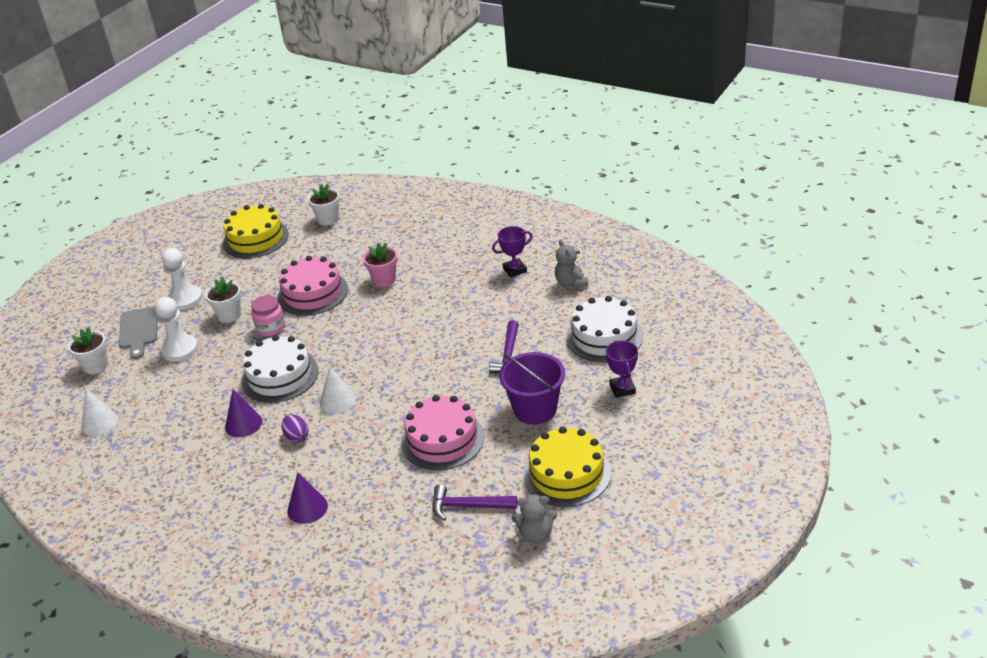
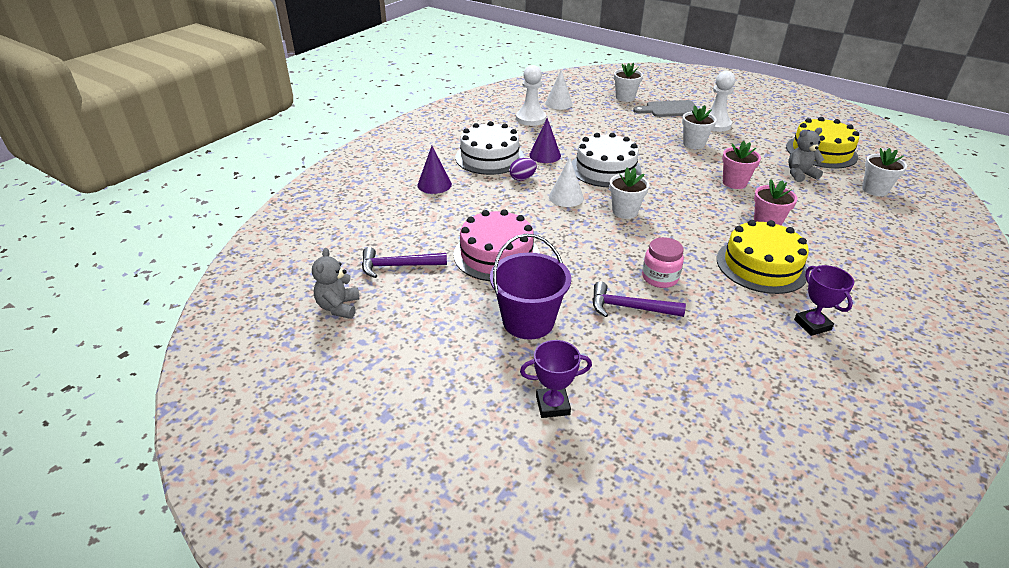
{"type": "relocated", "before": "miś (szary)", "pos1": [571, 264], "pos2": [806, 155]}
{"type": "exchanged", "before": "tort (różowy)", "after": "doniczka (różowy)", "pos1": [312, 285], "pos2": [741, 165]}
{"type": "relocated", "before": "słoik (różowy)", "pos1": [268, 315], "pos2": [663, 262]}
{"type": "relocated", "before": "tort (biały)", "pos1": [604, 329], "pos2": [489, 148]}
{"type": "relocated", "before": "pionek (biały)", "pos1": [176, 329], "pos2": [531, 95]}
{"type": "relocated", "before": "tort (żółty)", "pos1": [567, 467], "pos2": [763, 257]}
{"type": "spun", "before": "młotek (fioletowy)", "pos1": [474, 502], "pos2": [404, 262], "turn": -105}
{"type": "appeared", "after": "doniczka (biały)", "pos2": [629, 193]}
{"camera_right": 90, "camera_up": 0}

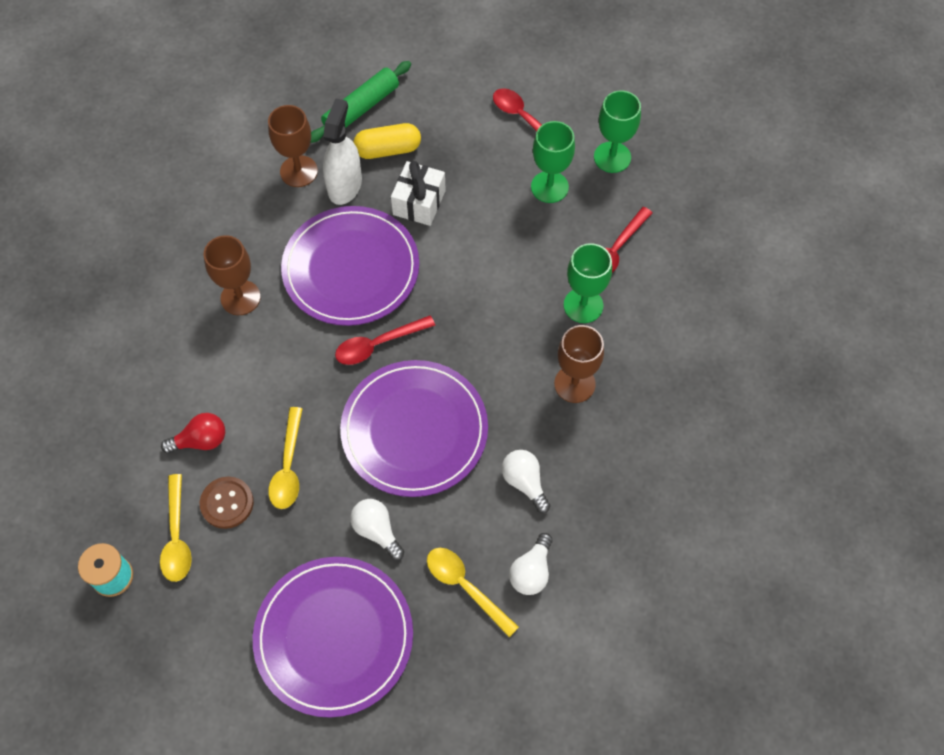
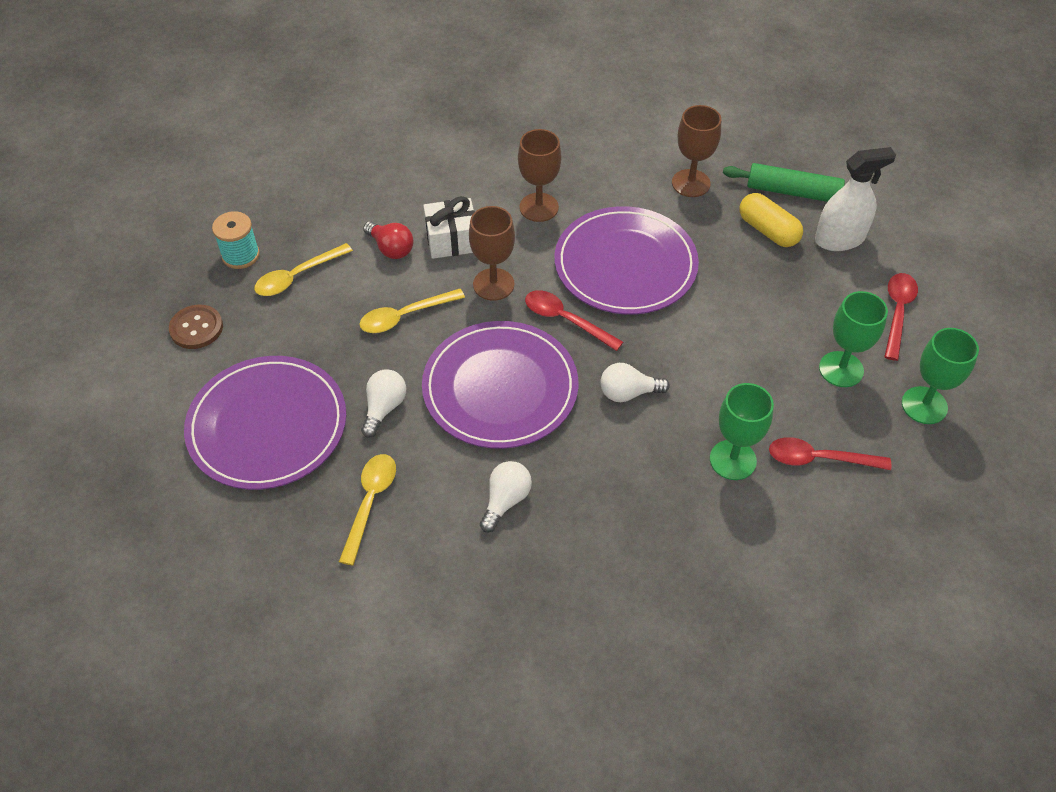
{"type": "relocated", "before": "spryskiwacz (biały)", "pos1": [342, 152], "pos2": [855, 199]}
{"type": "relocated", "before": "prezent (biały)", "pos1": [418, 193], "pos2": [449, 227]}
{"type": "relocated", "before": "kielich (brązowy)", "pos1": [579, 364], "pos2": [492, 253]}
{"type": "relocated", "before": "guzik (brązowy)", "pos1": [227, 503], "pos2": [196, 327]}
{"type": "relocated", "before": "żarówka (biały)", "pos1": [531, 564], "pos2": [635, 382]}
{"camera_right": 60, "camera_up": -10}

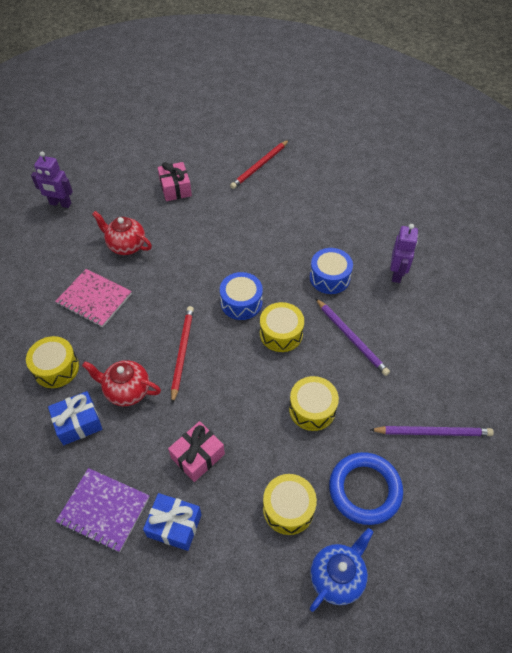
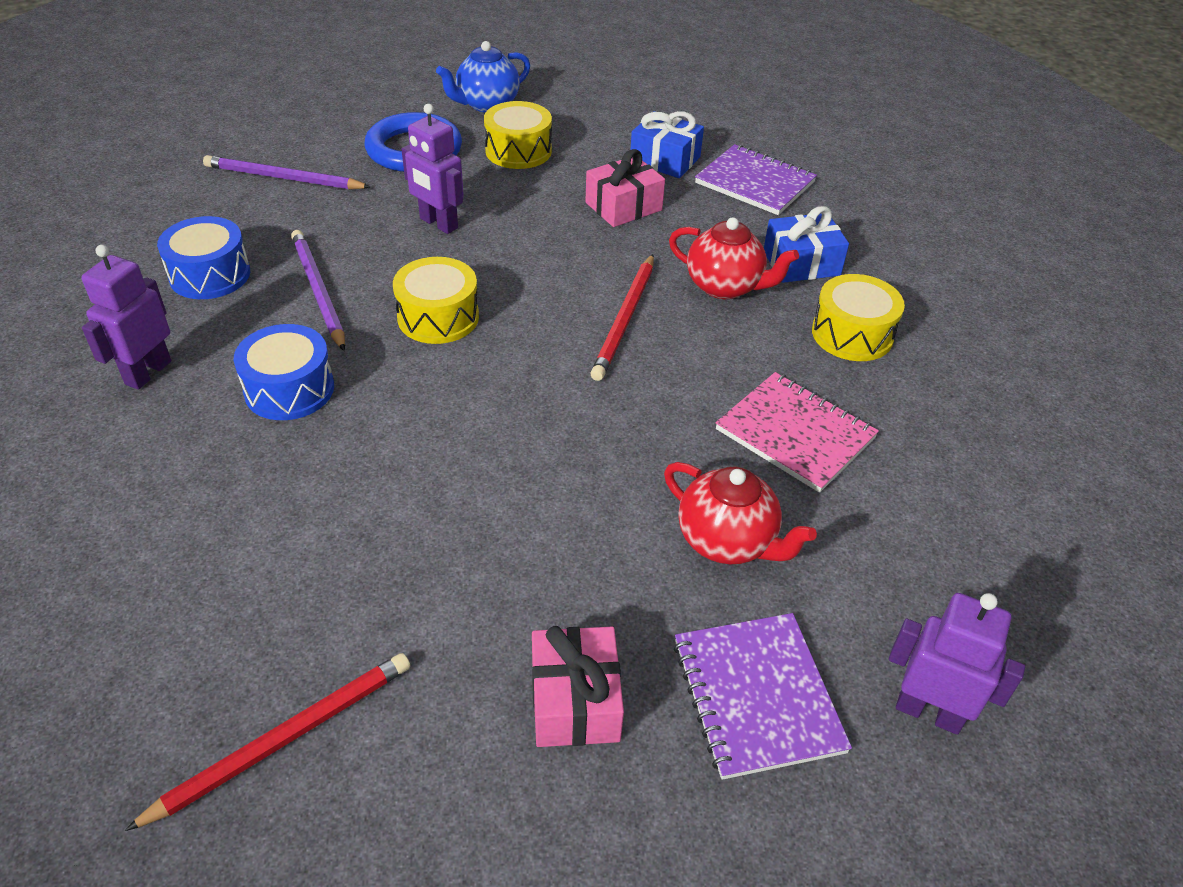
{"type": "relocated", "before": "bęben (niebieski)", "pos1": [241, 296], "pos2": [203, 257]}
{"type": "exchanged", "before": "bęben (żółty)", "after": "robot (fioletowy)", "pos1": [314, 403], "pos2": [433, 169]}
{"type": "appeared", "after": "zeszyt (fioletowy)", "pos2": [763, 696]}
{"camera_right": -170, "camera_up": -10}

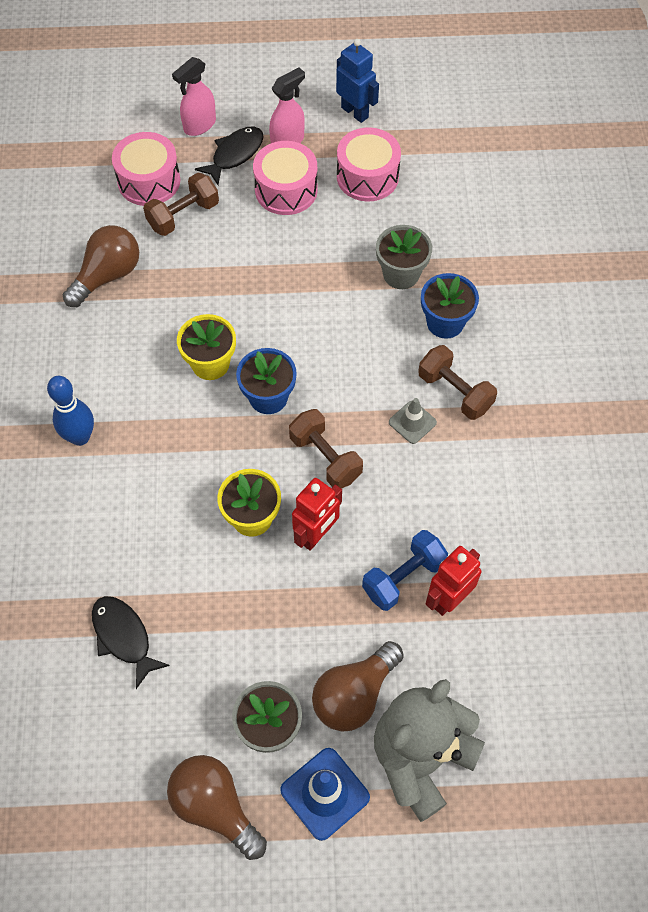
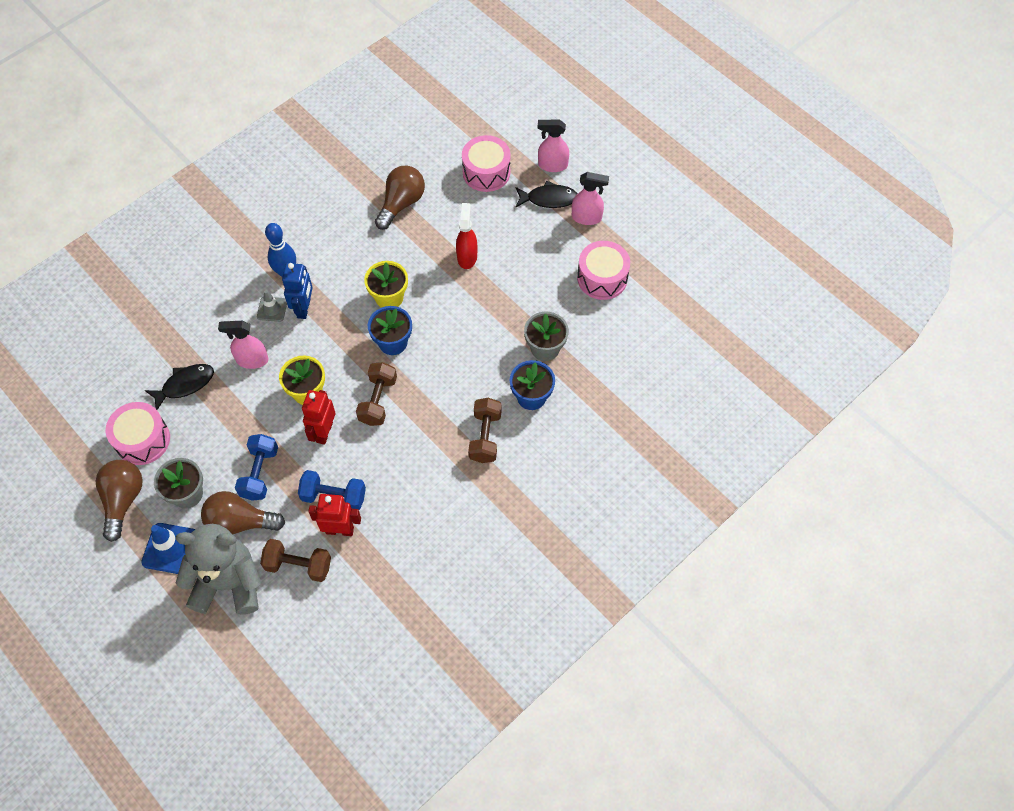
{"type": "relocated", "before": "robot (niebieski)", "pos1": [357, 81], "pos2": [297, 291]}
{"type": "relocated", "before": "bęben (różowy)", "pos1": [285, 178], "pos2": [138, 433]}
{"type": "relocated", "before": "hantel (brązowy)", "pos1": [181, 204], "pos2": [295, 560]}
{"type": "spun", "before": "żarówka (brązowy)", "pos1": [101, 266], "pos2": [400, 198], "turn": -60}
{"type": "relocated", "before": "pachołek (szary)", "pos1": [413, 421], "pos2": [272, 306]}
{"type": "spun", "before": "robot (czerwony)", "pos1": [317, 514], "pos2": [318, 417], "turn": 105}
{"type": "spun", "before": "ryba (czarny)", "pos1": [131, 642], "pos2": [179, 387], "turn": 45}
{"type": "appeared", "after": "spryskiwacz (czerwony)", "pos2": [466, 236]}
{"type": "appeared", "after": "spryskiwacz (różowy)", "pos2": [243, 345]}
{"type": "appeared", "after": "hantel (niebieski)", "pos2": [256, 467]}
{"camera_right": 50, "camera_up": 0}

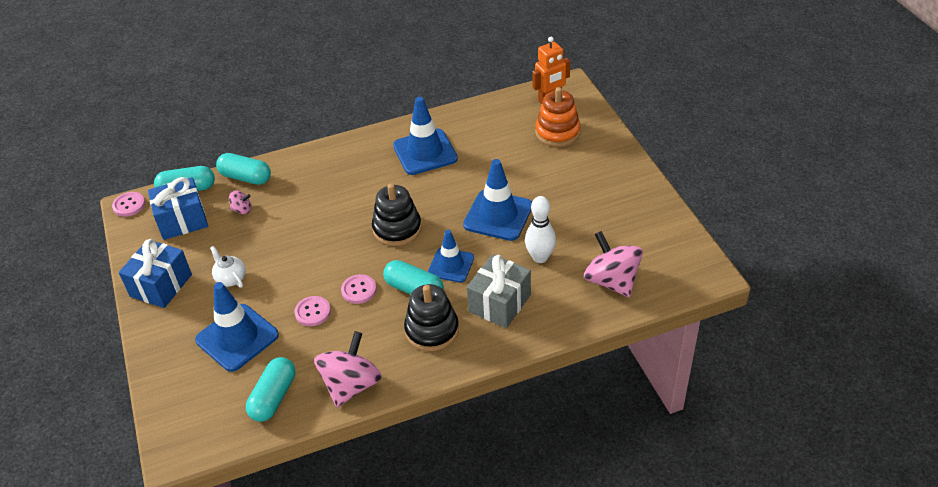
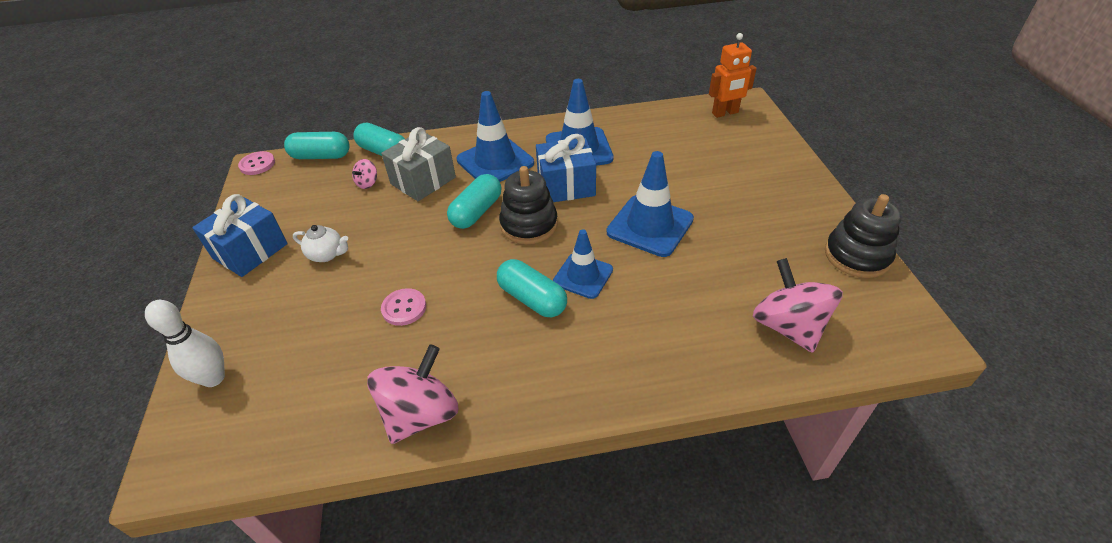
{"type": "missing", "before": "zabawka nakładanka (pomarańczowy)", "pos1": [558, 117]}
{"type": "relocated", "before": "prezent (niebieski)", "pos1": [178, 208], "pos2": [566, 168]}
{"type": "spun", "before": "bączek (różowy)", "pos1": [240, 202], "pos2": [364, 174], "turn": 105}
{"type": "relocated", "before": "kręgiel (biały)", "pos1": [540, 229], "pos2": [185, 343]}
{"type": "spun", "before": "imbryk (biały)", "pos1": [228, 267], "pos2": [320, 243], "turn": 135}
{"type": "relocated", "before": "prezent (szary)", "pos1": [499, 291], "pos2": [418, 164]}
{"type": "missing", "before": "guzik (różowy)", "pos1": [359, 289]}
{"type": "relocated", "before": "pachołek (niebieski)", "pos1": [237, 327], "pos2": [495, 136]}
{"type": "relocated", "before": "zabawka nakładanka (czarny)", "pos1": [431, 317], "pos2": [863, 236]}
{"type": "relocated", "before": "kapsułka (turkusowy)", "pos1": [270, 389], "pos2": [474, 201]}
{"camera_right": 10, "camera_up": 0}

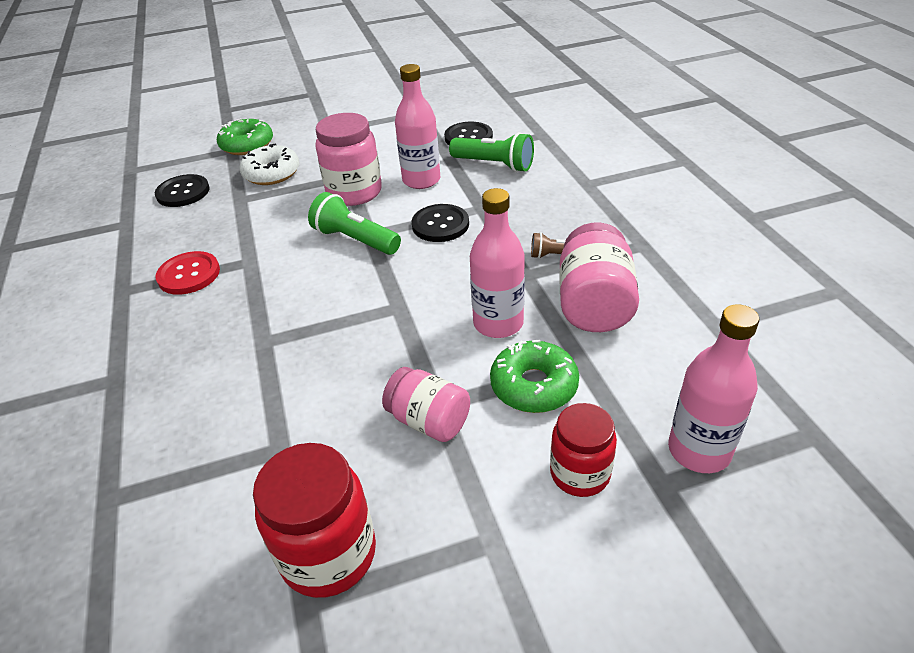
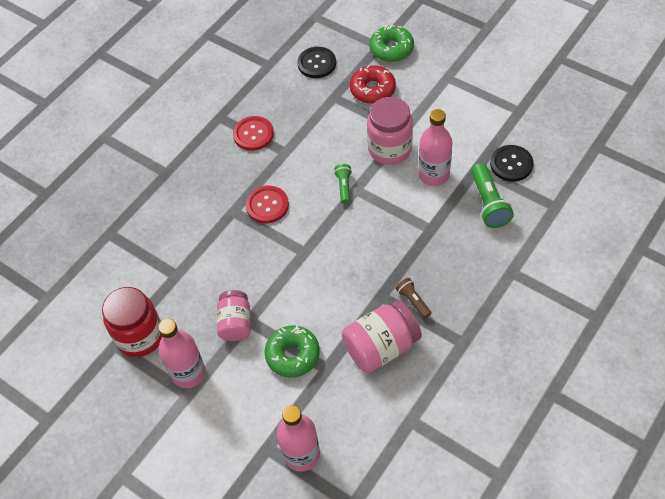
{"type": "colour", "before": "donut (biały)", "after": "donut (czerwony)", "pos1": [269, 164], "pos2": [373, 84]}
{"type": "relocated", "before": "butelka (różowy)", "pos1": [497, 263], "pos2": [181, 353]}
{"type": "size", "before": "latarka (zielony)", "pos1": [354, 223], "pos2": [343, 184], "scale": 0.58}
{"type": "missing", "before": "guzik (czarny)", "pos1": [440, 223]}
{"type": "missing", "before": "słoik (czerwony)", "pos1": [583, 450]}
{"type": "appeared", "after": "guzik (czerwony)", "pos2": [267, 205]}
{"camera_right": 55, "camera_up": 15}

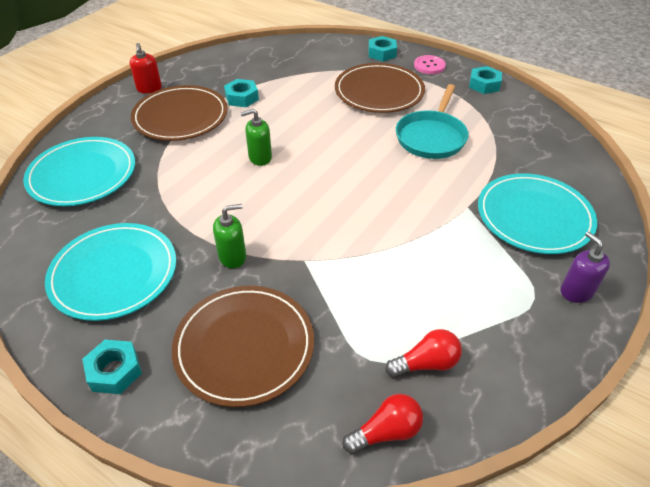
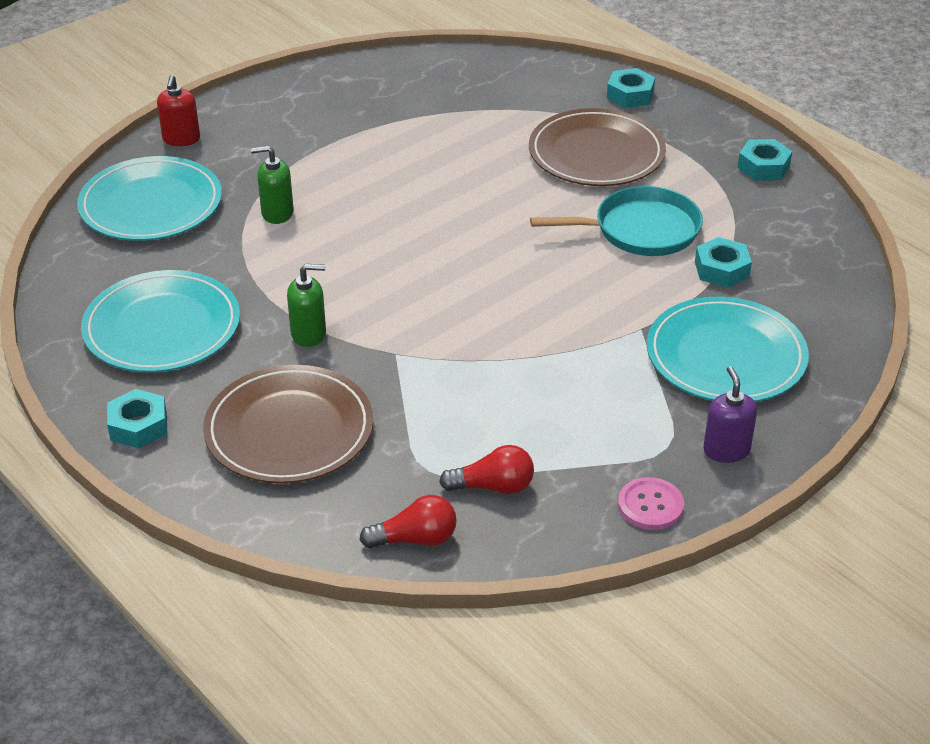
{"type": "relocated", "before": "dozownik mydła (czerwony)", "pos1": [145, 68], "pos2": [178, 110]}
{"type": "relocated", "before": "guzik (różowy)", "pos1": [430, 64], "pos2": [651, 503]}
{"type": "relocated", "before": "nakrętka (turkusowy)", "pos1": [241, 93], "pos2": [723, 262]}
{"type": "spun", "before": "patelnia (turkusowy)", "pos1": [432, 121], "pos2": [616, 221], "turn": -135}
{"type": "missing", "before": "talerz (brązowy)", "pos1": [179, 113]}
{"type": "relocated", "before": "dozownik mydła (zielony)", "pos1": [256, 137], "pos2": [272, 184]}
{"camera_right": 15, "camera_up": -5}

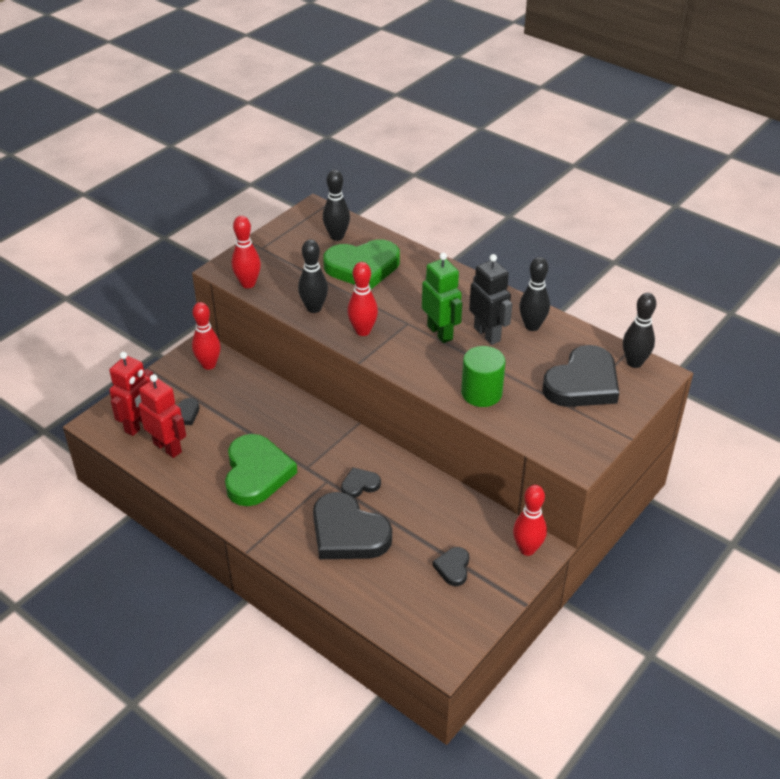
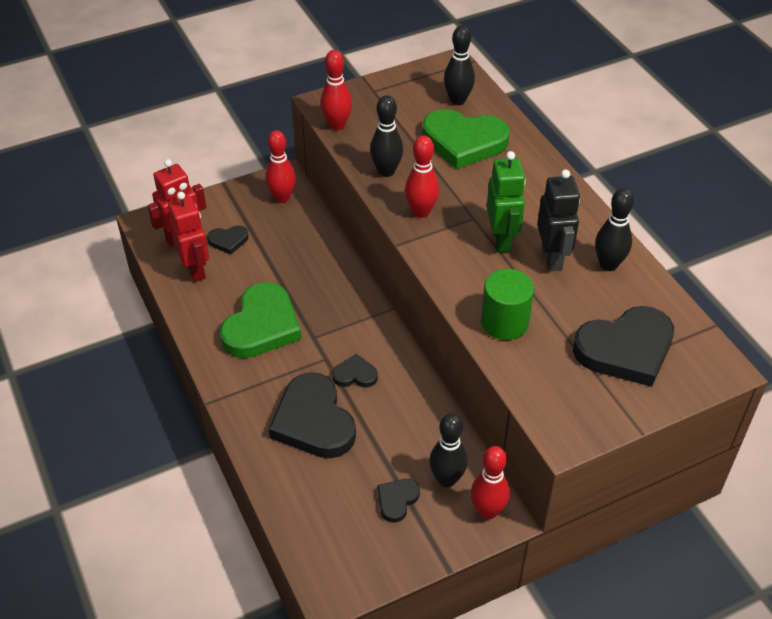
{"type": "relocated", "before": "kręgiel (czarny)", "pos1": [639, 330], "pos2": [448, 450]}
{"camera_right": 25, "camera_up": 5}

